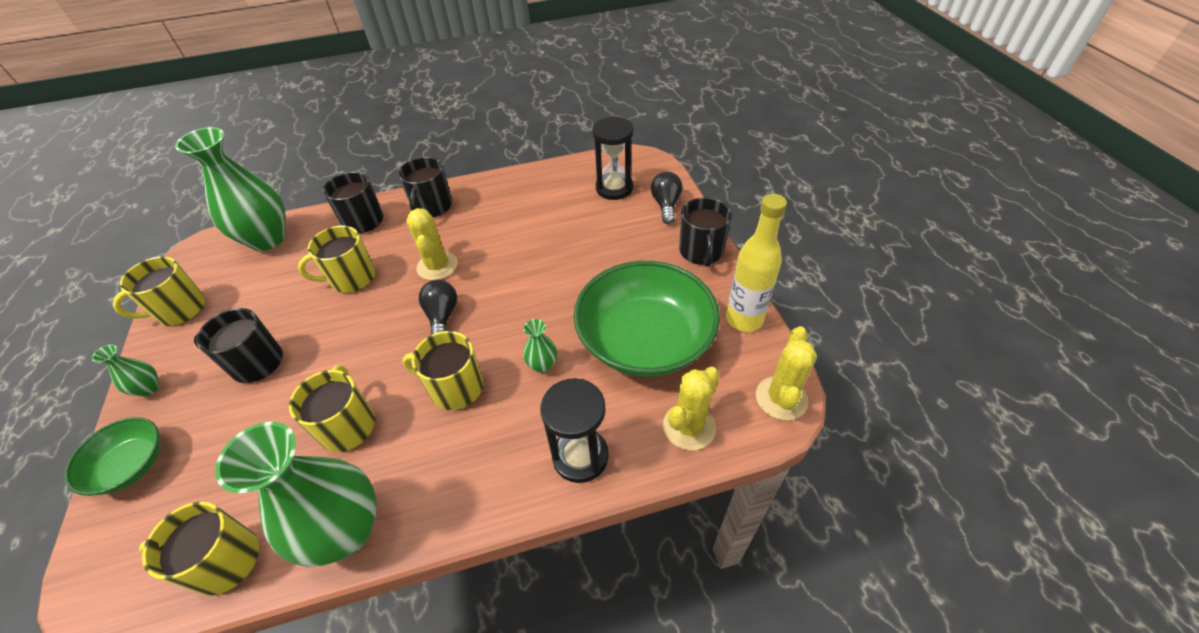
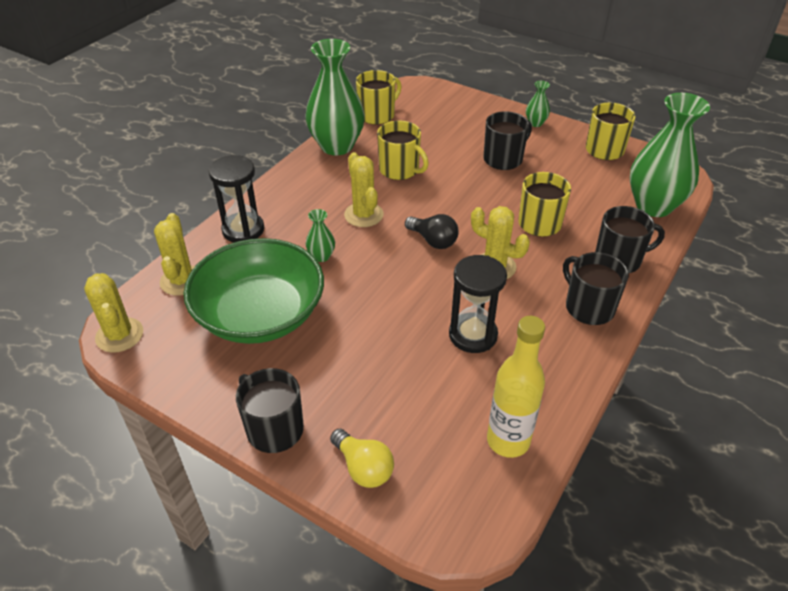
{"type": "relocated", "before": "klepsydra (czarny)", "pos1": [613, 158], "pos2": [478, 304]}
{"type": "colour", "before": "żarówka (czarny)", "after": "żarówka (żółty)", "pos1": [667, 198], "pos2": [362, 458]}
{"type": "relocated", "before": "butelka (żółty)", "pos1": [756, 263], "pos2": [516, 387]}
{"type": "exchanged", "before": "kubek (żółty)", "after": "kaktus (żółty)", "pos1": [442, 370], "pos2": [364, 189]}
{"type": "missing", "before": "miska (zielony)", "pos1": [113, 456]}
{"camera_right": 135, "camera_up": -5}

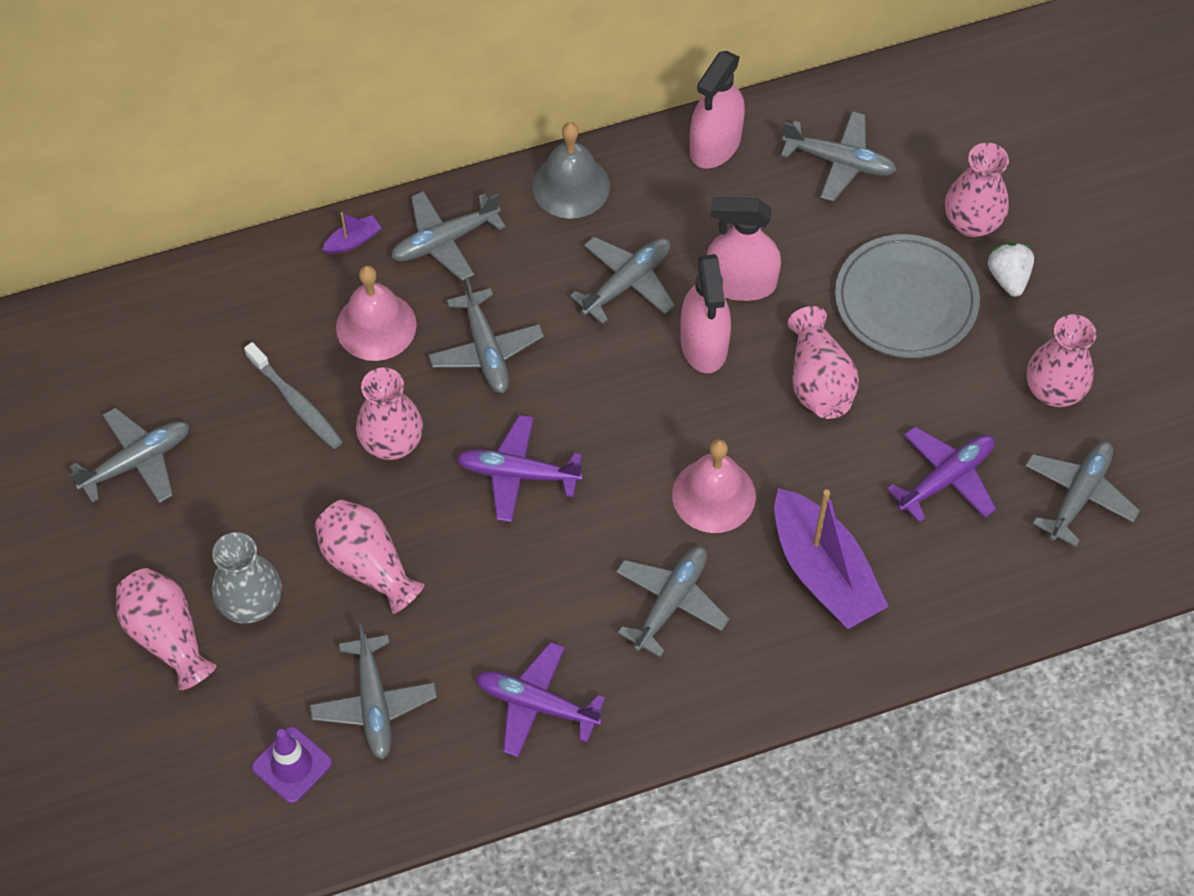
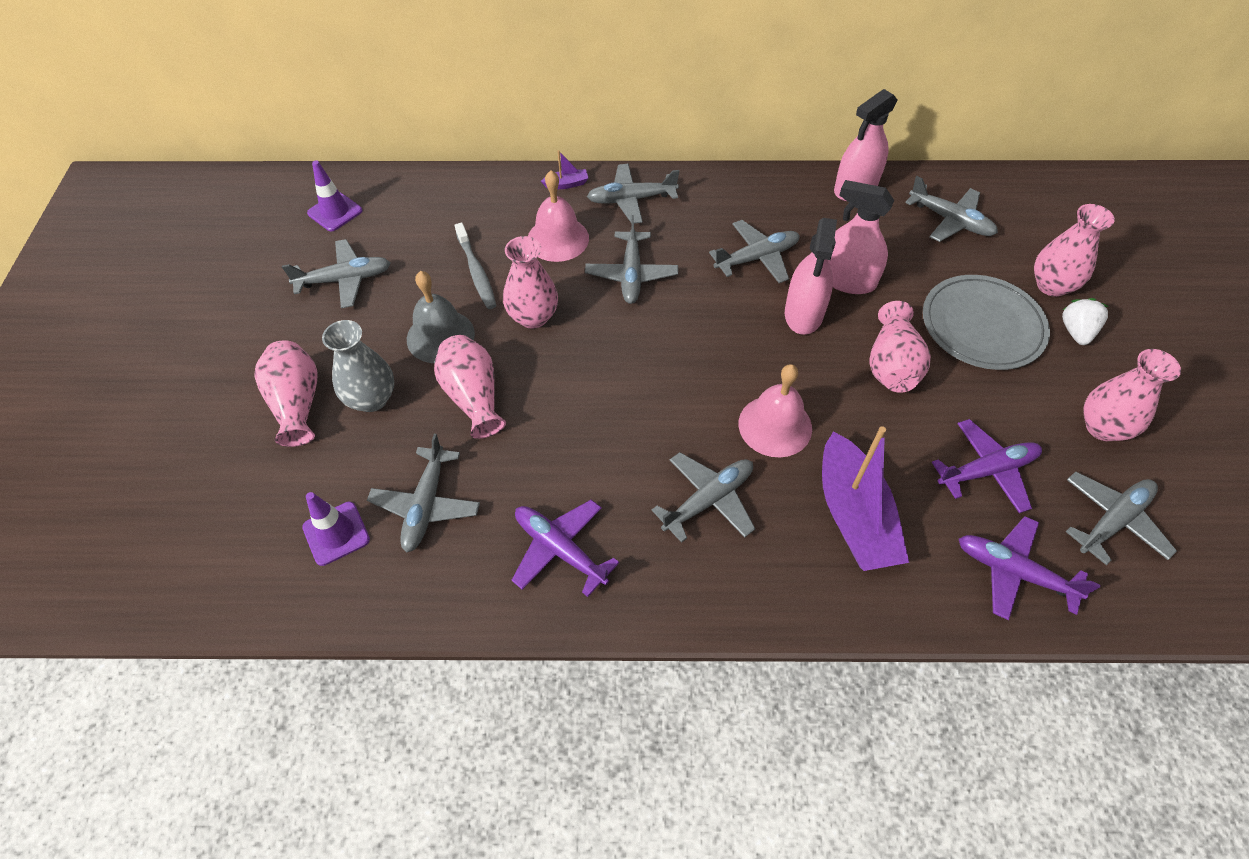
{"type": "relocated", "before": "dzwonek (szary)", "pos1": [571, 170], "pos2": [441, 317]}
{"type": "relocated", "before": "samolot (fioletowy)", "pos1": [520, 468], "pos2": [1030, 568]}
{"type": "appeared", "after": "pachołek (fioletowy)", "pos2": [334, 195]}
{"camera_right": 20, "camera_up": -5}

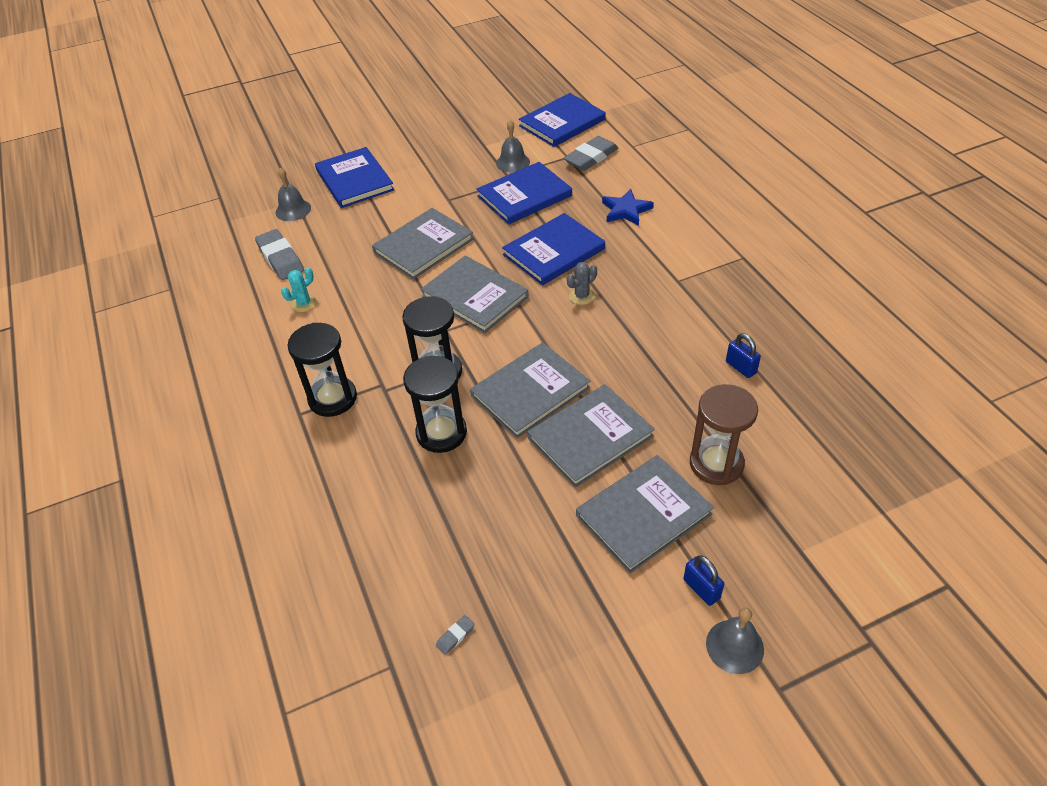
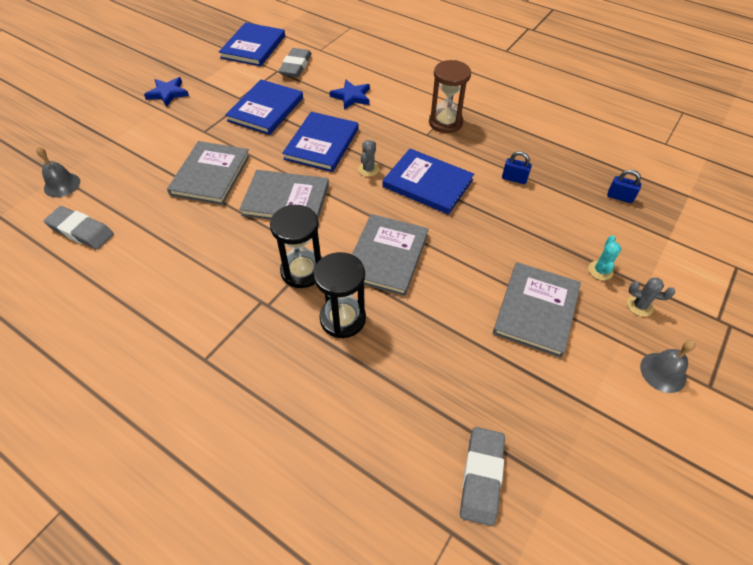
{"type": "missing", "before": "dzwonek (szary)", "pos1": [513, 146]}
{"type": "relocated", "before": "książka (niebieski)", "pos1": [354, 177], "pos2": [428, 182]}
{"type": "relocated", "before": "kaktus (turkusowy)", "pos1": [299, 289], "pos2": [604, 257]}
{"type": "missing", "before": "klepsydra (czarny)", "pos1": [322, 370]}
{"type": "missing", "before": "książka (szary)", "pos1": [591, 436]}
{"type": "relocated", "before": "klepsydra (brązowy)", "pos1": [724, 434], "pos2": [450, 96]}
{"type": "relocated", "before": "kłódka (niebieski)", "pos1": [704, 580], "pos2": [624, 186]}
{"type": "size", "before": "gumka do mazania (szary)", "pos1": [455, 635], "pos2": [482, 476], "scale": 2.39}
{"type": "appeared", "after": "gwiazda (niebieski)", "pos2": [166, 92]}
{"type": "appeared", "after": "kaktus (szary)", "pos2": [651, 297]}
{"camera_right": -35, "camera_up": 5}

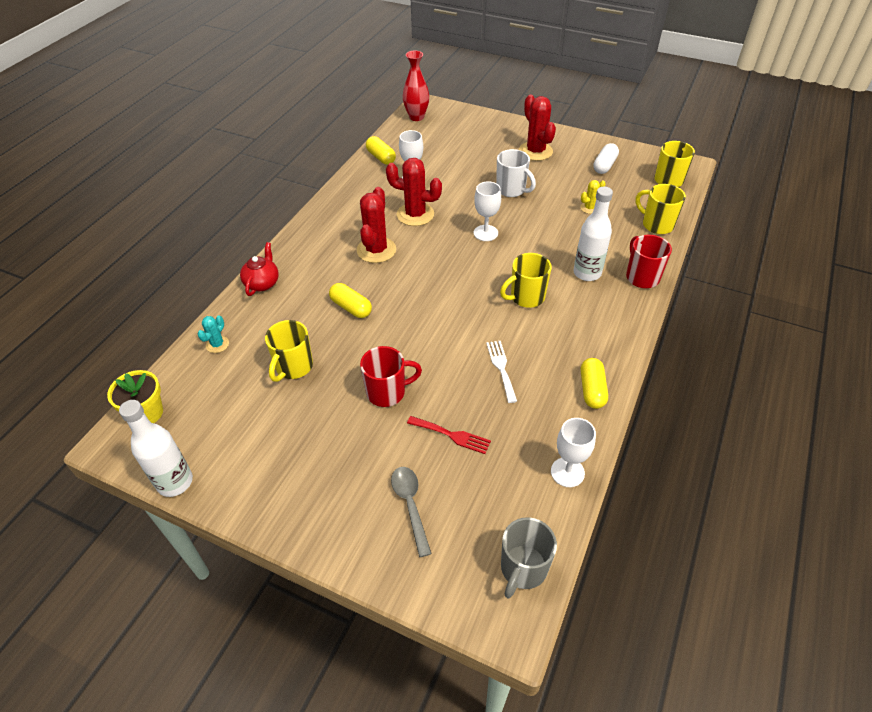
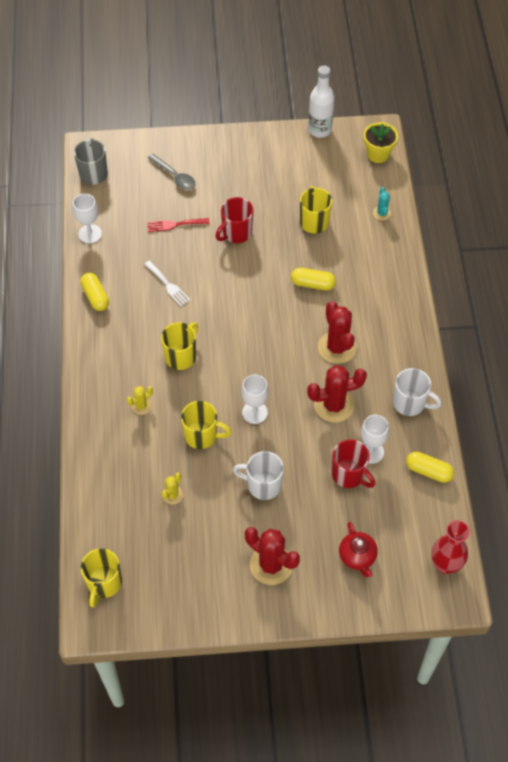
{"type": "missing", "before": "kapsułka (biały)", "pos1": [606, 158]}
{"type": "relocated", "before": "kubek (żółty)", "pos1": [661, 209], "pos2": [206, 425]}
{"type": "exchanged", "before": "butelka (biały)", "after": "kaktus (żółty)", "pos1": [593, 234], "pos2": [140, 400]}
{"type": "relocated", "before": "kubek (czerwony)", "pos1": [649, 261], "pos2": [353, 463]}
{"type": "relocated", "before": "imbryk (czerwony)", "pos1": [259, 269], "pos2": [358, 549]}
{"type": "appeared", "after": "kubek (biały)", "pos2": [417, 392]}
{"camera_right": 150, "camera_up": 10}

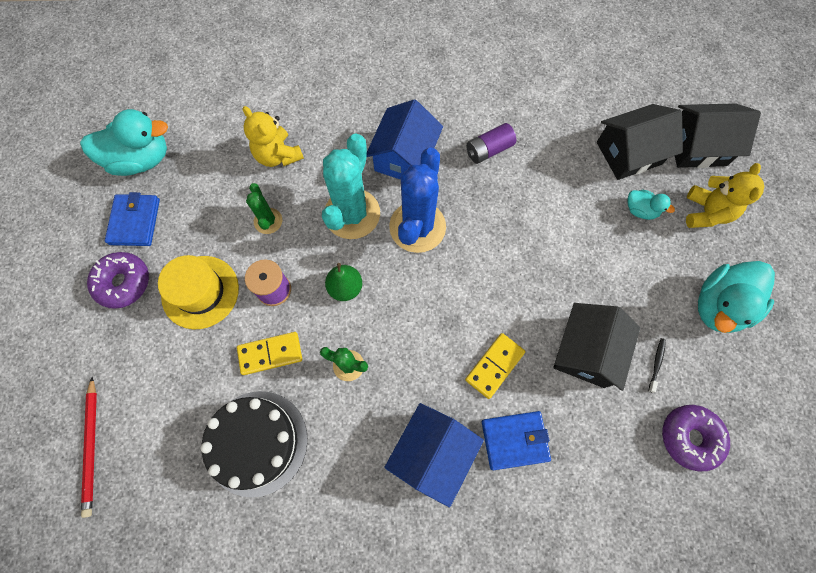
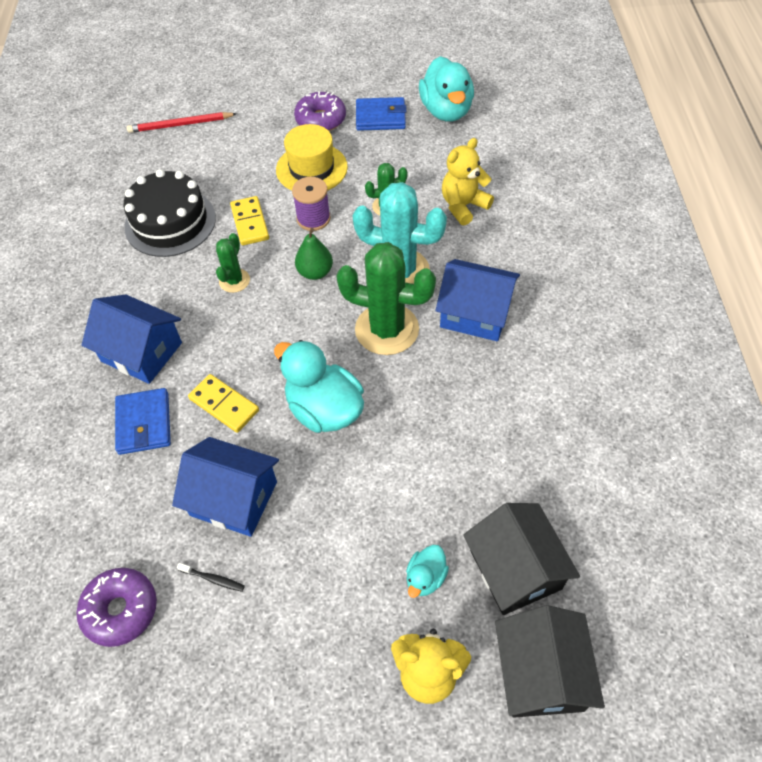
{"type": "missing", "before": "bateria (fioletowy)", "pos1": [491, 143]}
{"type": "colour", "before": "kaktus (niebieski)", "after": "kaktus (zielony)", "pos1": [417, 200], "pos2": [386, 298]}
{"type": "relocated", "before": "kaczka (turkusowy)", "pos1": [736, 297], "pos2": [319, 386]}
{"type": "colour", "before": "domek (czarny)", "after": "domek (niebieski)", "pos1": [596, 347], "pos2": [225, 487]}
{"camera_right": 90, "camera_up": -15}

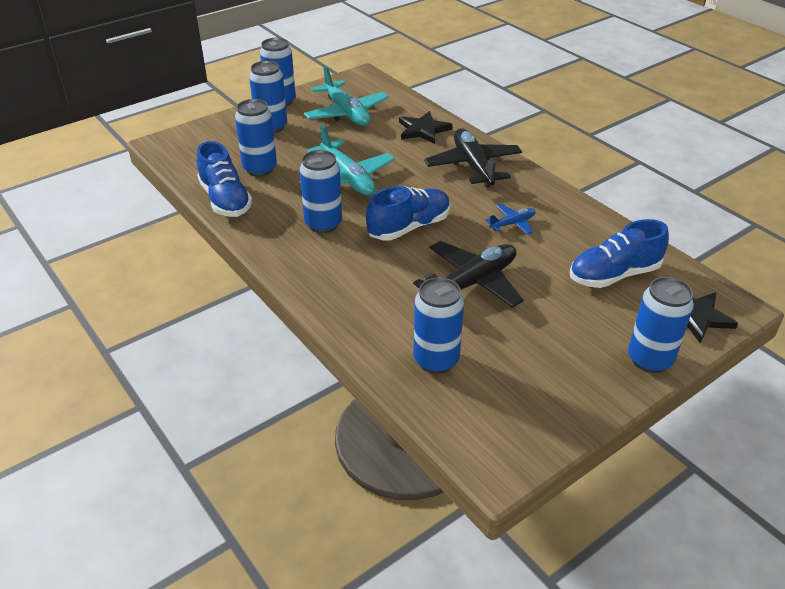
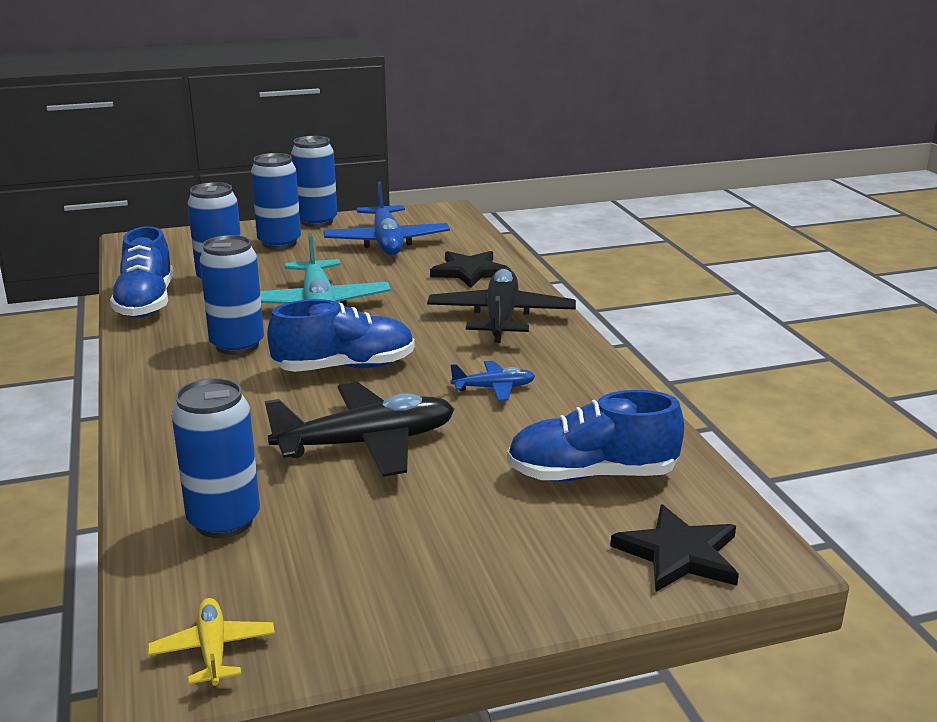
{"type": "colour", "before": "samolot (turkusowy)", "after": "samolot (niebieski)", "pos1": [346, 96], "pos2": [386, 218]}
{"type": "missing", "before": "puszka (niebieski)", "pos1": [661, 325]}
{"type": "appeared", "after": "samolot (żółty)", "pos2": [211, 642]}
{"camera_right": 20, "camera_up": -15}

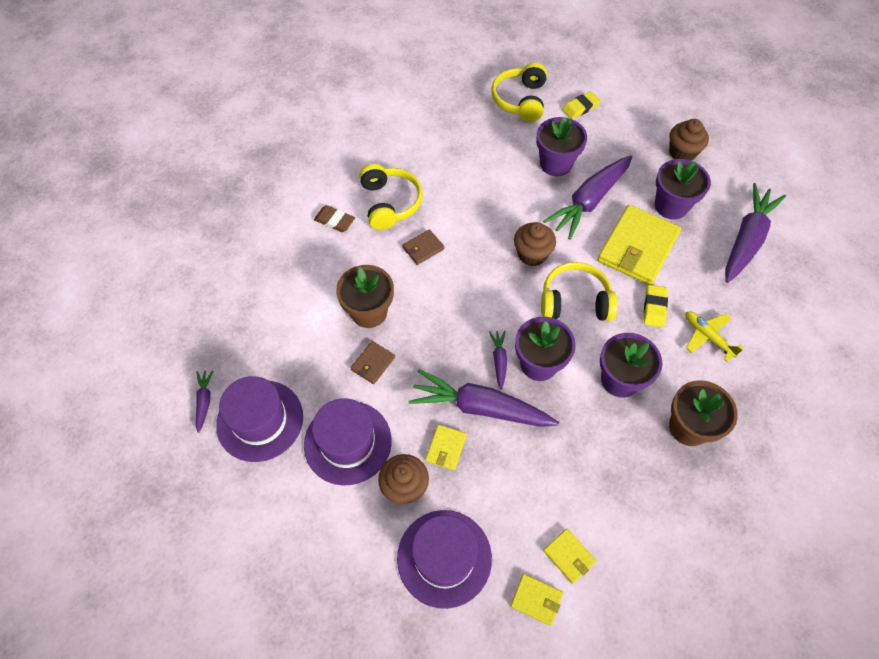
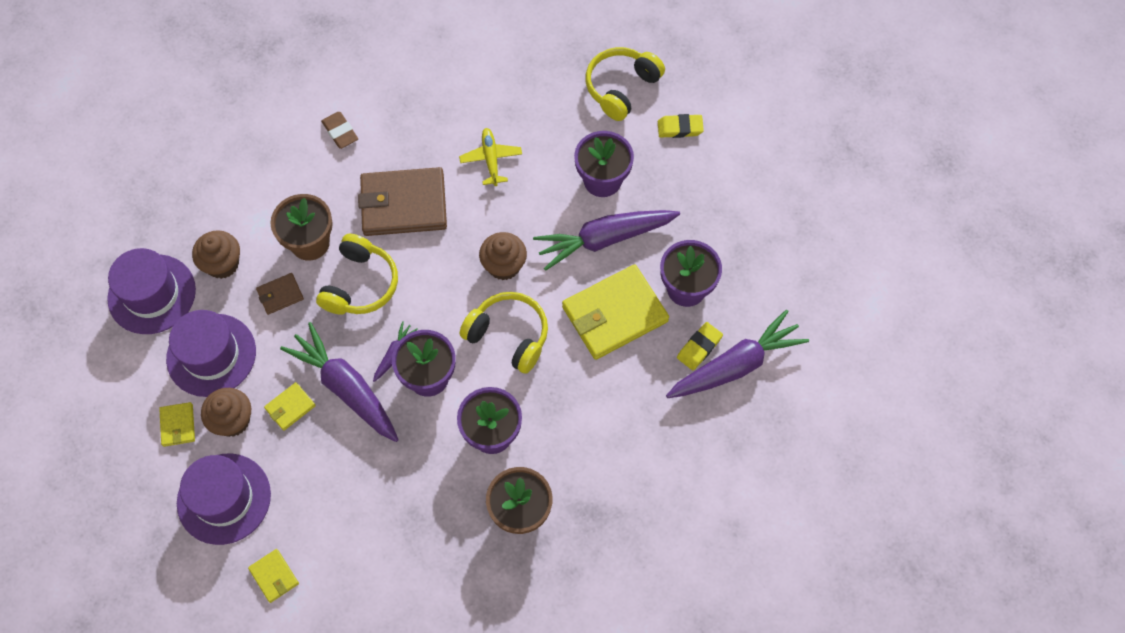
{"type": "relocated", "before": "muffinka (brązowy)", "pos1": [689, 140], "pos2": [216, 254]}
{"type": "relocated", "before": "słuchawki (żółty)", "pos1": [391, 197], "pos2": [357, 274]}
{"type": "size", "before": "portfel (brązowy)", "pos1": [423, 247], "pos2": [402, 201], "scale": 2.19}
{"type": "relocated", "before": "gumka do mazania (żółty)", "pos1": [656, 306], "pos2": [700, 346]}
{"type": "relocated", "before": "samolot (żółty)", "pos1": [714, 336], "pos2": [490, 157]}
{"type": "missing", "before": "marchewka (fioletowy)", "pos1": [205, 401]}
{"type": "relocated", "before": "portfel (żółty)", "pos1": [569, 556], "pos2": [177, 424]}
{"camera_right": 30, "camera_up": 5}

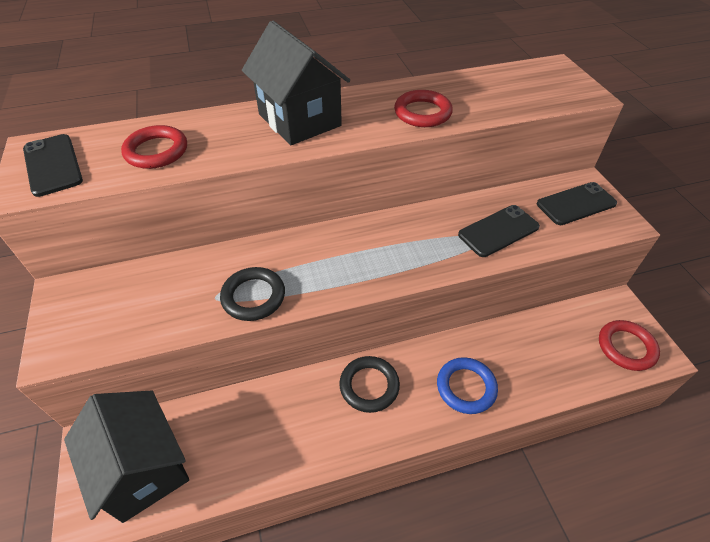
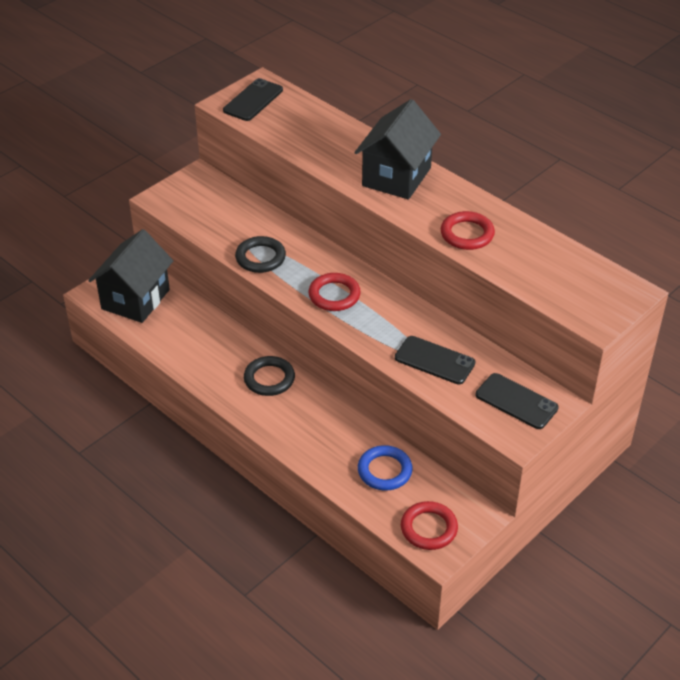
{"type": "relocated", "before": "pierścień (czerwony)", "pos1": [154, 147], "pos2": [334, 292]}
{"type": "relocated", "before": "pierścień (niebieski)", "pos1": [467, 385], "pos2": [385, 467]}
{"camera_right": 60, "camera_up": -5}

